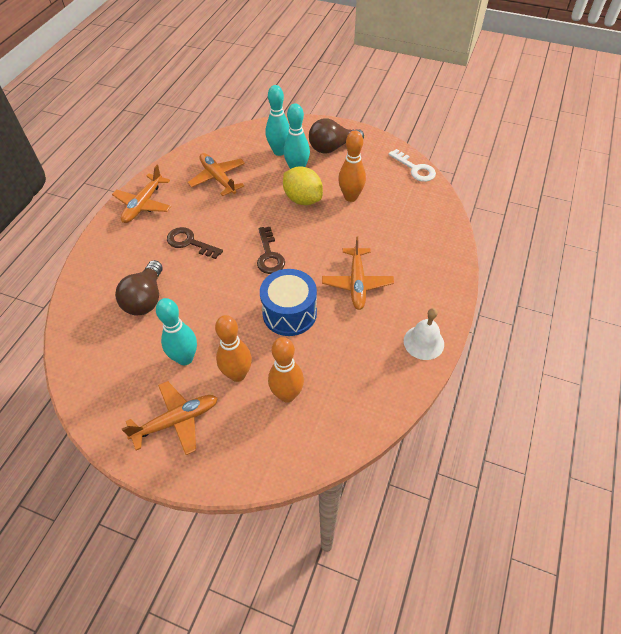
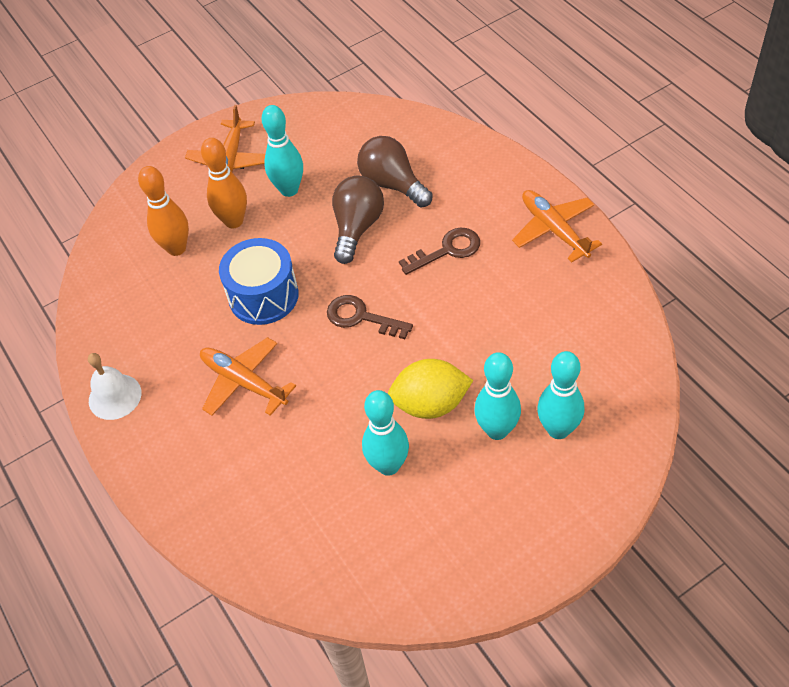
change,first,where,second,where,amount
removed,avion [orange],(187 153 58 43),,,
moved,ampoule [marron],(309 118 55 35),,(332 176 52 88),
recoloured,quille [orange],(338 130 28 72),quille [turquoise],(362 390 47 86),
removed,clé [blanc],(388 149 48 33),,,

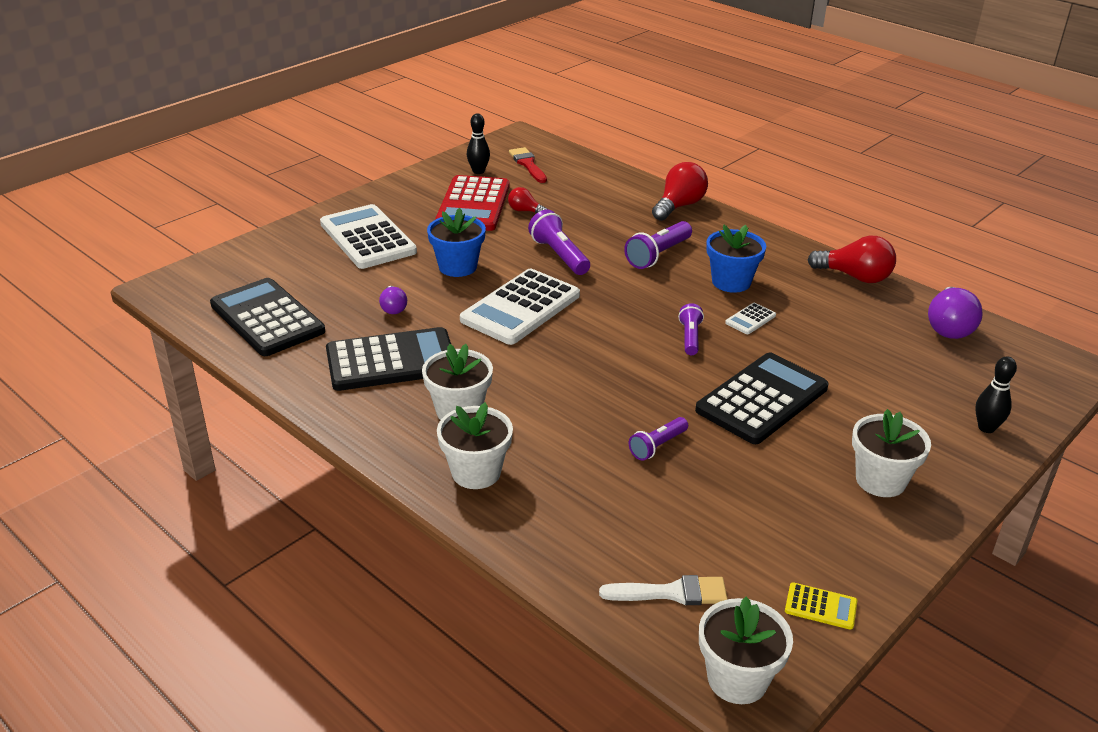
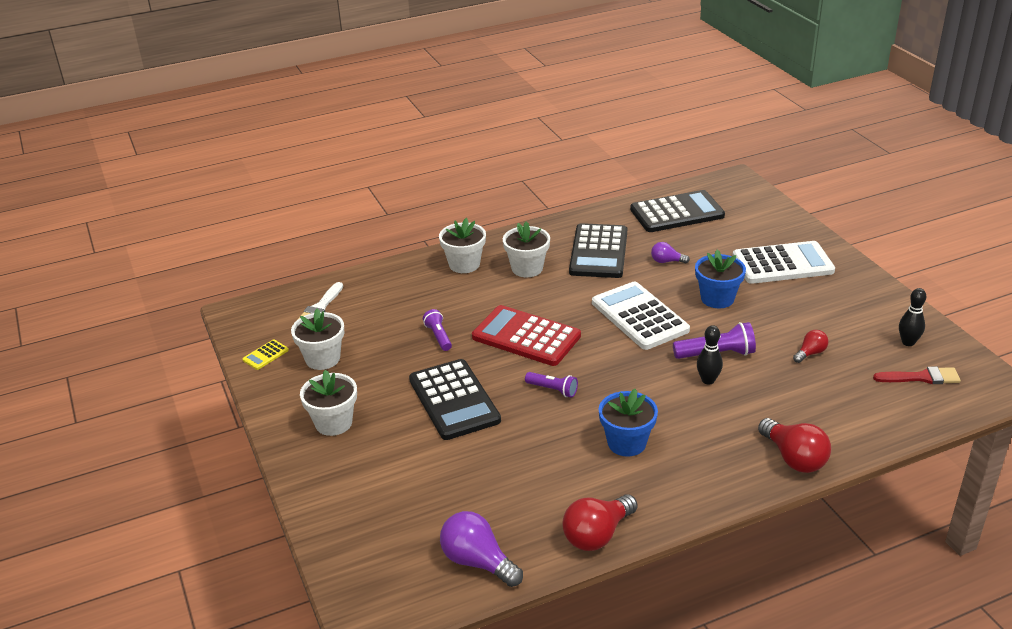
change,first,where,second,where,amount
moved,calculatrice [rouge],(435 175 74 56),,(472 305 109 61),
removed,lampe de poche [violet],(624 221 68 48),,,
moved,pot de fleurs [blanc],(699 597 94 107),,(291 309 53 61),
removed,calculatrice [blanc],(725 303 51 31),,,
moved,quille [noir],(975 356 42 77),,(697 325 26 60),

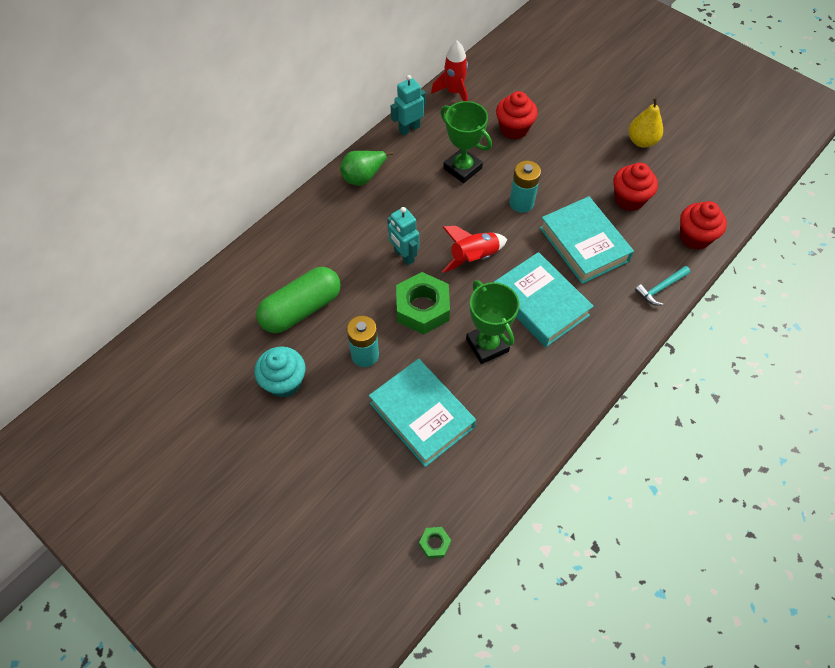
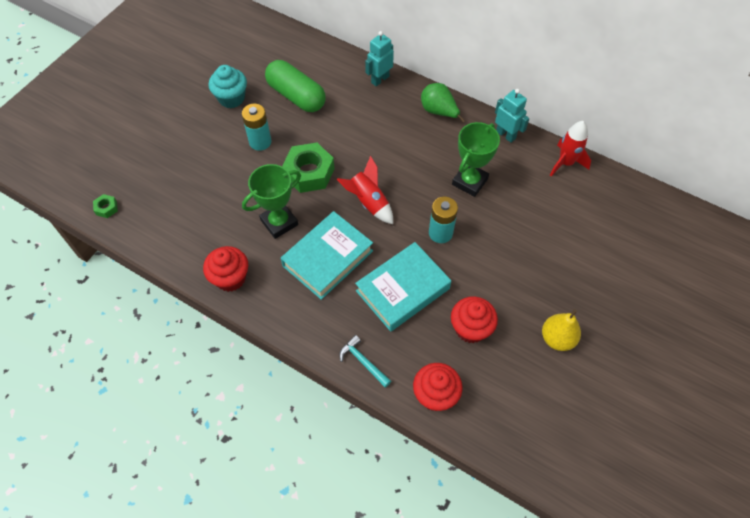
change,first,where,second,where,amount
removed,livre [turquoise],(369 359 107 108),,,
moved,robot [turquoise],(387 207 32 58),,(365 31 29 55),
moved,muffin [rouge],(496 91 42 49),,(203 246 45 46),

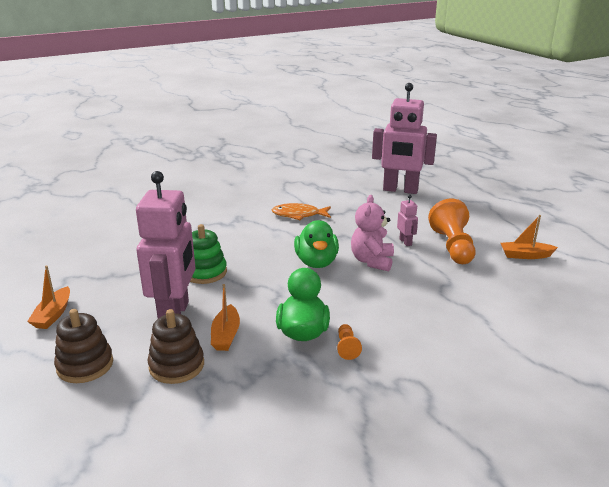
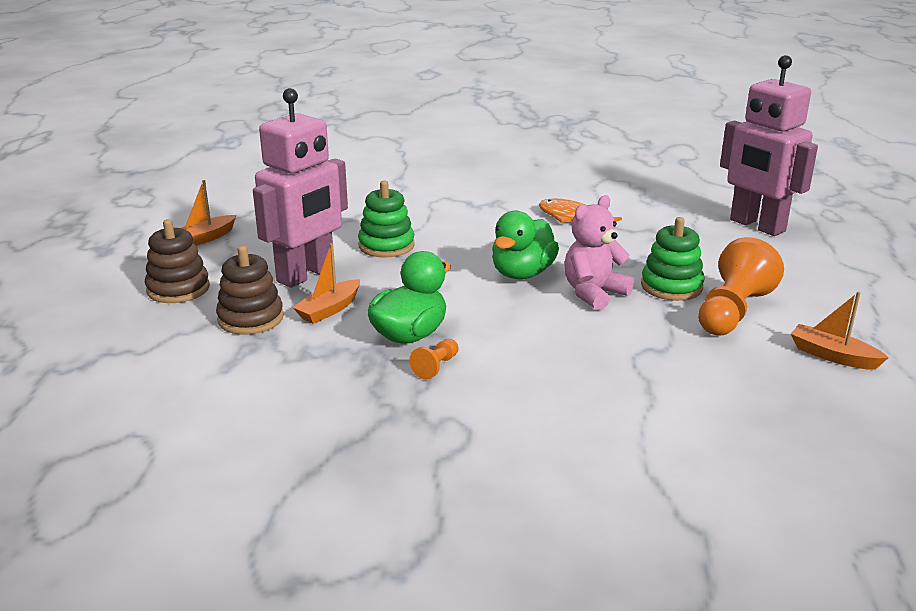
change,first,where,second,where,amount
replaced,robot [rose],(397 195 21 51),jouet à empiler [vert],(641 217 63 84),

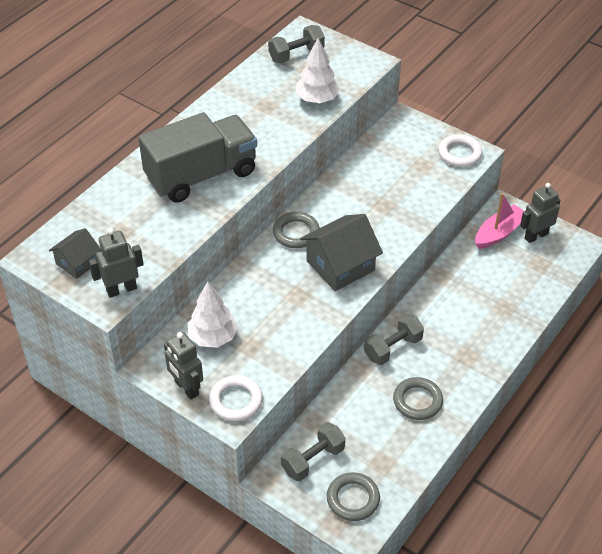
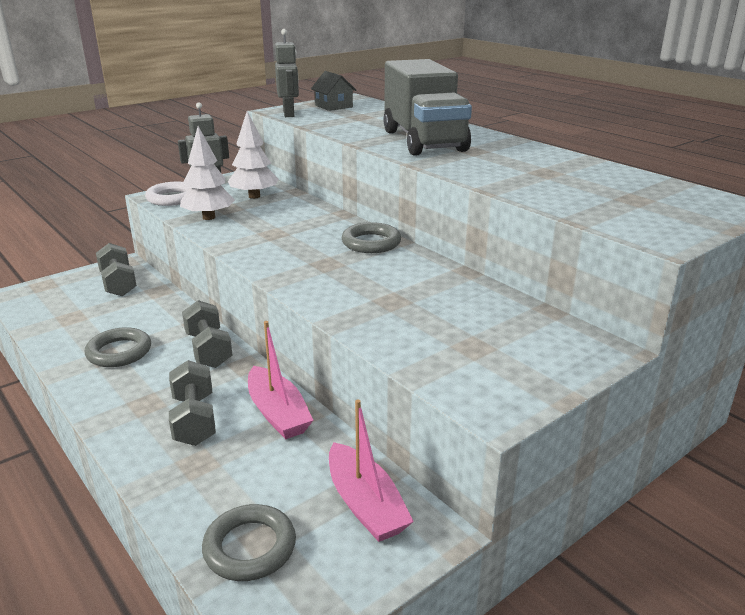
change,first,where,second,where,amount
moved,haltère [gris],(268 25 57 38),,(169 360 47 86),
moved,arbre [blanc],(295 38 45 65),,(180 126 55 94),
removed,maison [gris],(300 214 83 77),,,
moved,anneau [gris],(327 472 53 49),,(202 504 94 77),
removed,anneau [blanc],(438 134 45 33),,,
removed,robot [gris],(520 183 40 60),,,
added,,,bateau [rose],(248 321 65 118),

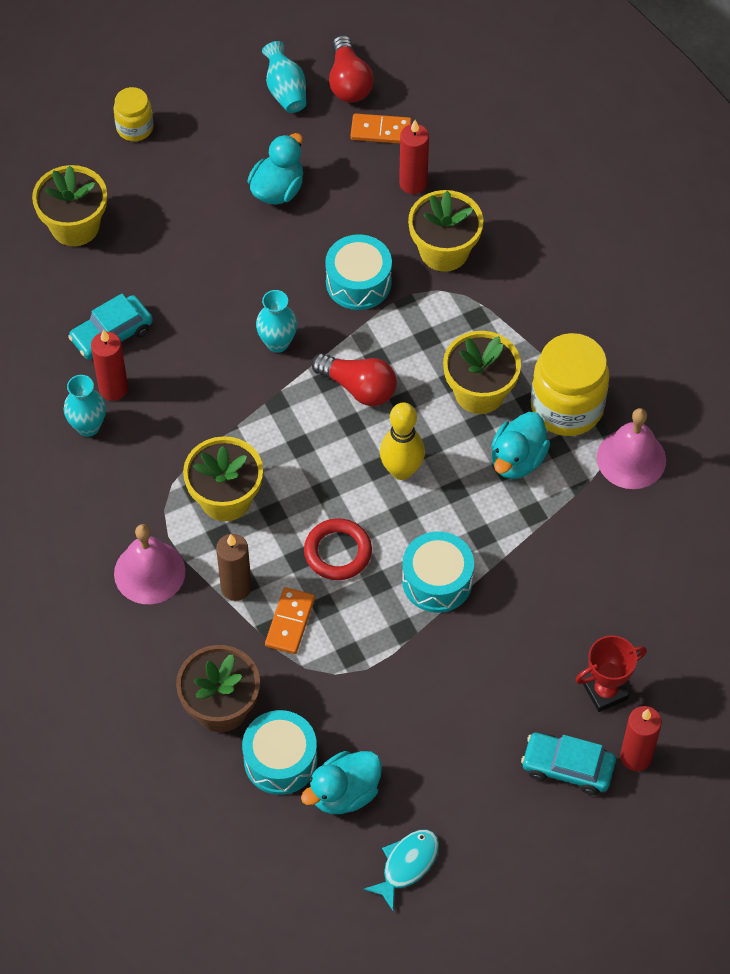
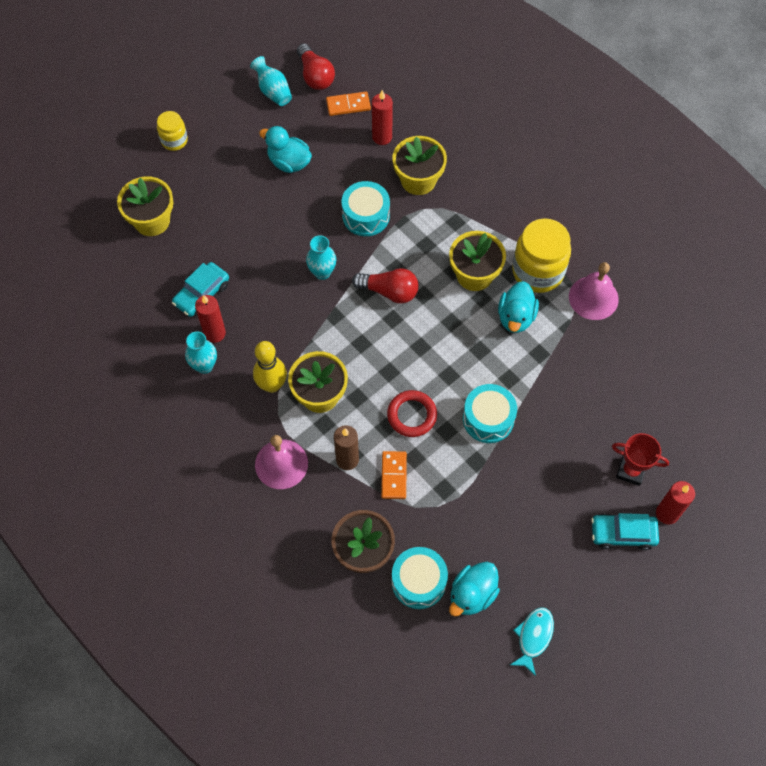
change,first,where,second,where,amount
turned,canard [turquoise],(247 133 56 72),,(259 126 53 47),75 degrees counterclockwise
moved,quille [jaune],(380 402 45 78),,(253 341 34 52),
turned,trophée [rouge],(575 635 72 77),,(612 433 57 53),60 degrees clockwise

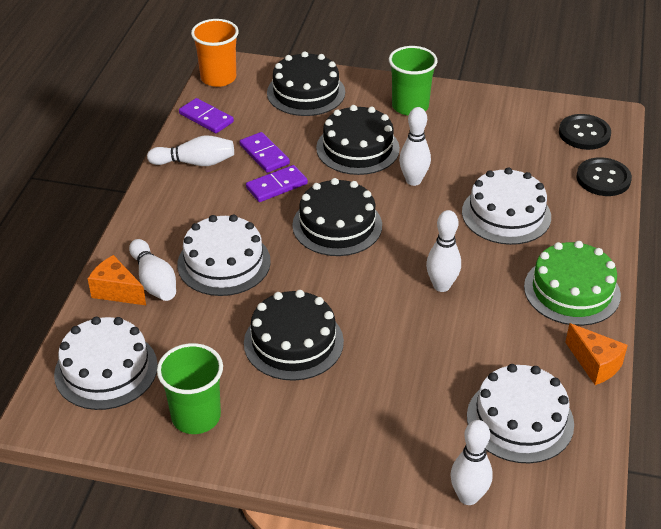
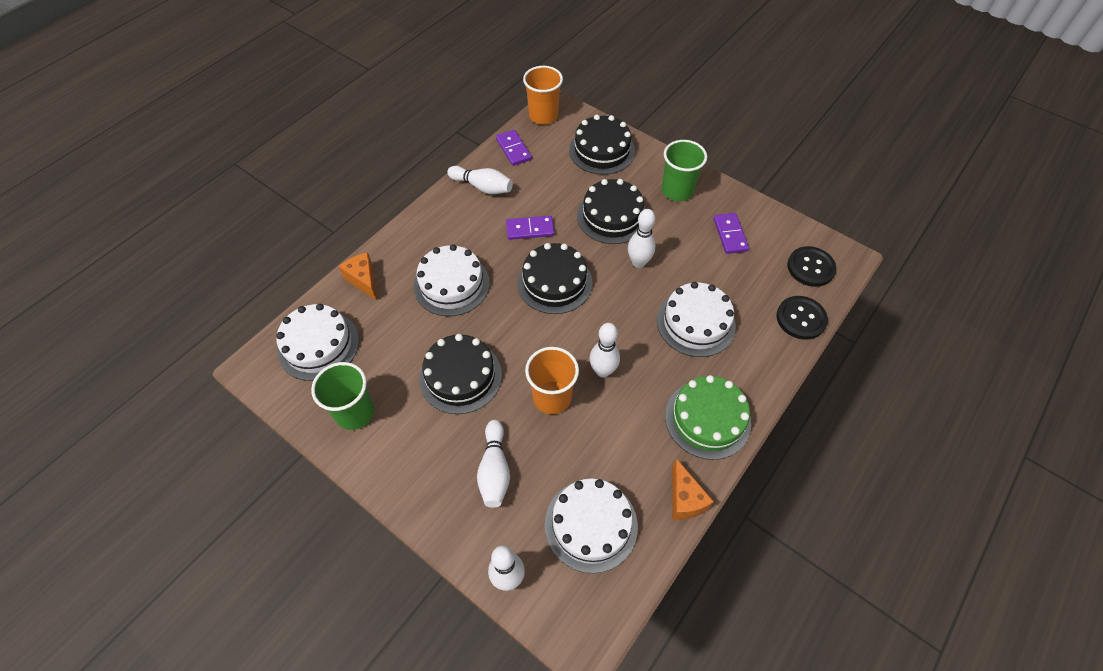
change,first,where,second,where,amount
moved,quille [blanc],(129 239 47 62),,(477 420 33 88),
moved,domino [violet],(240 132 50 41),,(713 213 36 41),
added,,,gobelet [orange],(525 347 54 67),

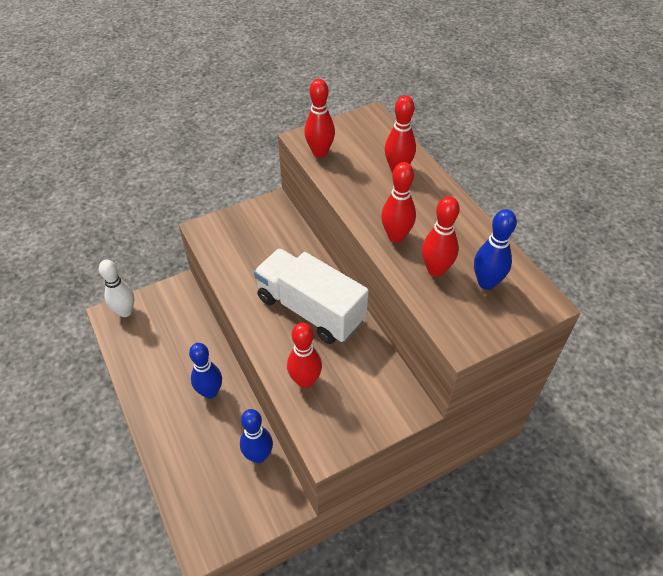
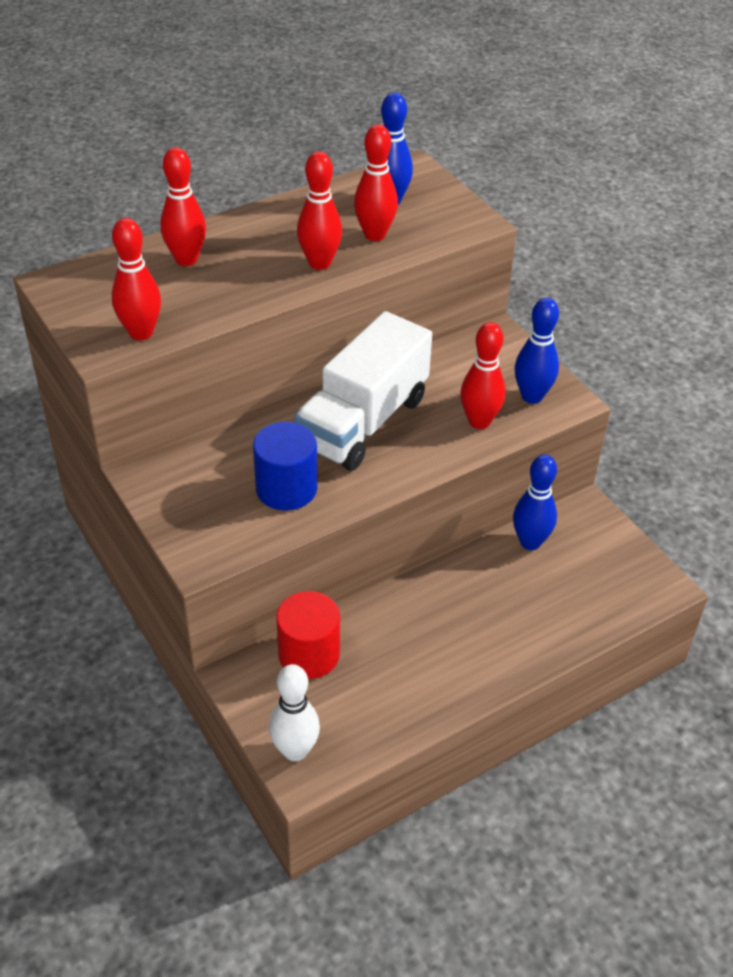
change,first,where,second,where,amount
moved,quille [bleu],(189 343 33 56),,(514 298 45 106),
added,,,cylindre [bleu],(253 422 64 89),
added,,,cylindre [rouge],(276 591 64 88),

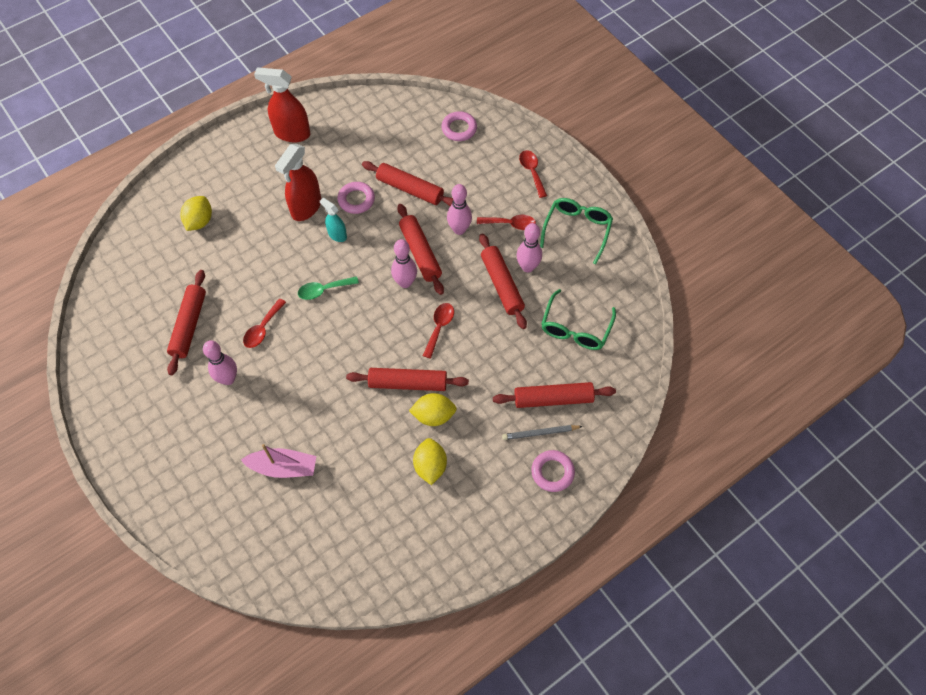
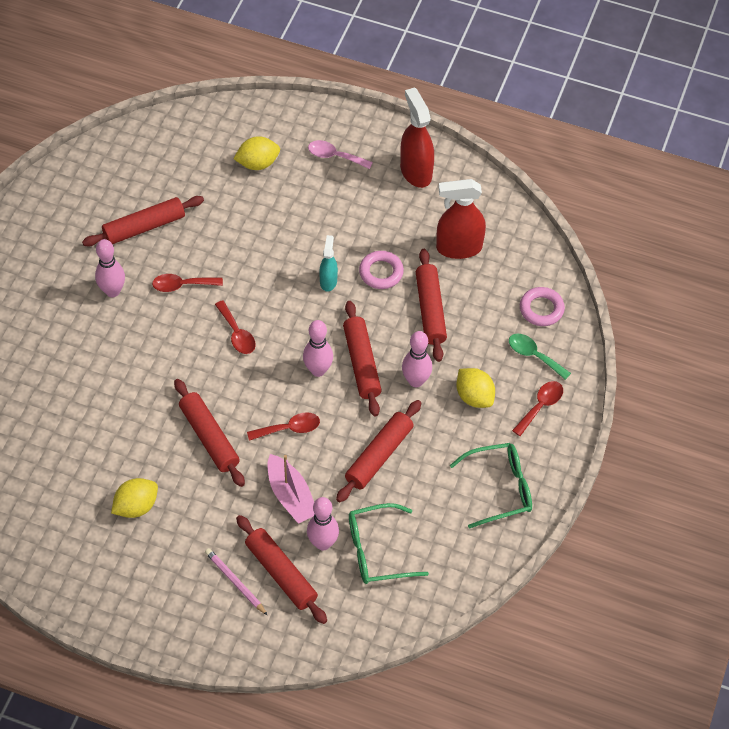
change,first,where,second,where,amount
moved,bateau [rose],(241 444 75 34),,(267 454 48 70),
moved,vaporisateur [rouge],(275 144 46 77),,(436 179 50 80),
moved,cuillère [vert],(298 276 61 24),,(509 334 62 46),
turned,rouleau à pâtisserie [rouge],(398 204 46 91),,(343 301 39 116),45 degrees counterclockwise
moved,citron [jaune],(409 393 48 33),,(456 368 39 40),
moved,cuillère [rouge],(477 215 59 15),,(215 300 41 54),
recoloured,crayon [gris],(502 425 81 15),crayon [rose],(205 548 63 68),
moved,quille [rose],(517 223 25 49),,(307 497 32 53),
removed,anneau [rose],(531 450 44 42),,,
added,,,cuillère [rose],(308 140 65 29),

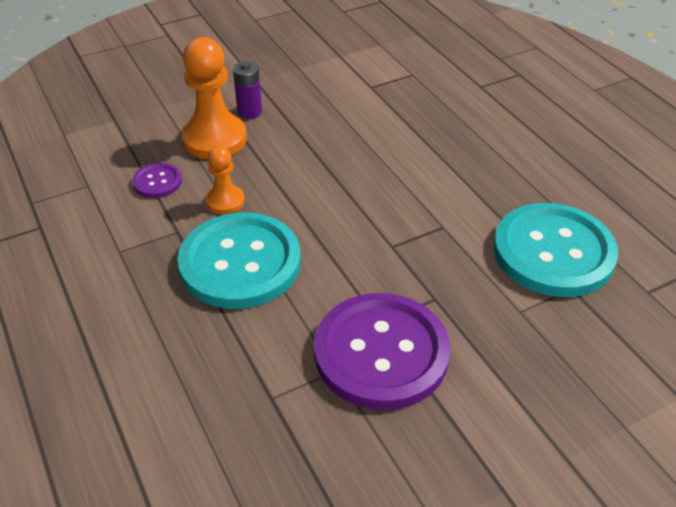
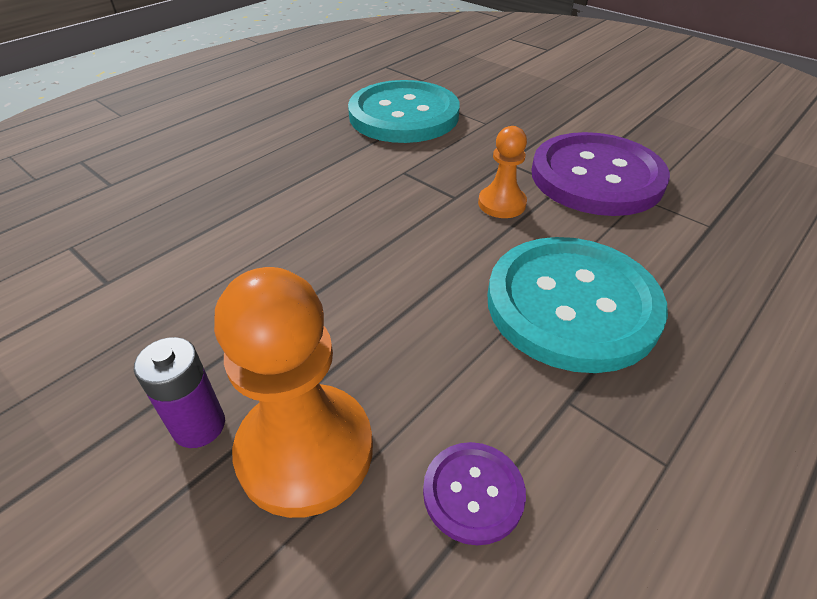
change,first,where,second,where,amount
moved,pion [orange],(205 146 40 68),,(478 126 49 92),

